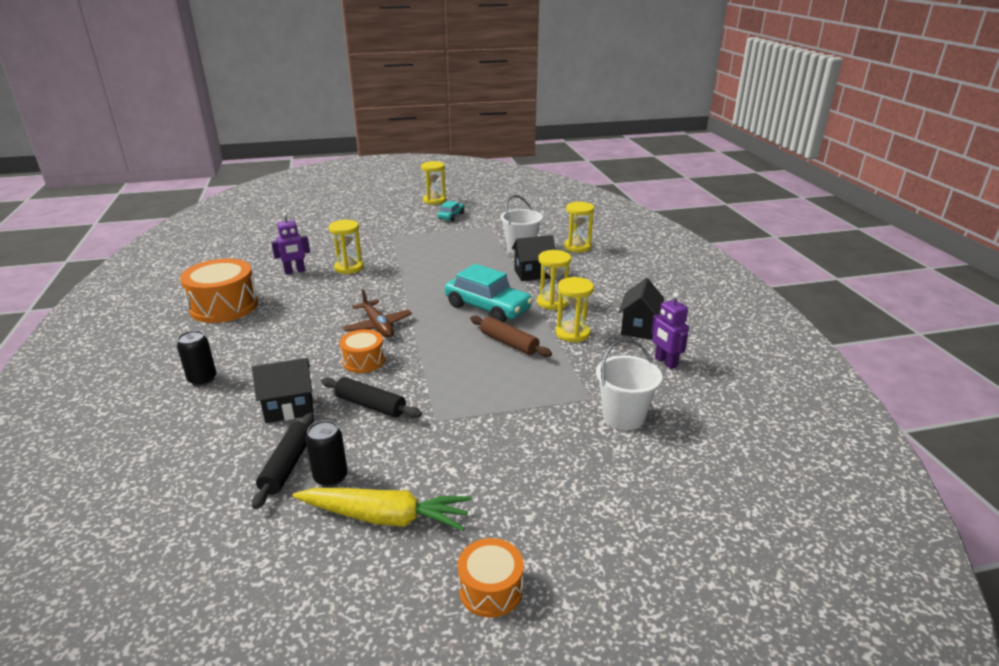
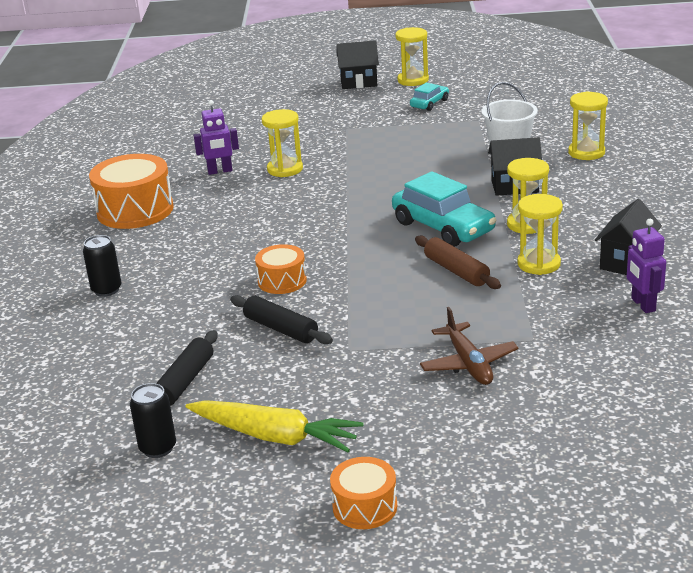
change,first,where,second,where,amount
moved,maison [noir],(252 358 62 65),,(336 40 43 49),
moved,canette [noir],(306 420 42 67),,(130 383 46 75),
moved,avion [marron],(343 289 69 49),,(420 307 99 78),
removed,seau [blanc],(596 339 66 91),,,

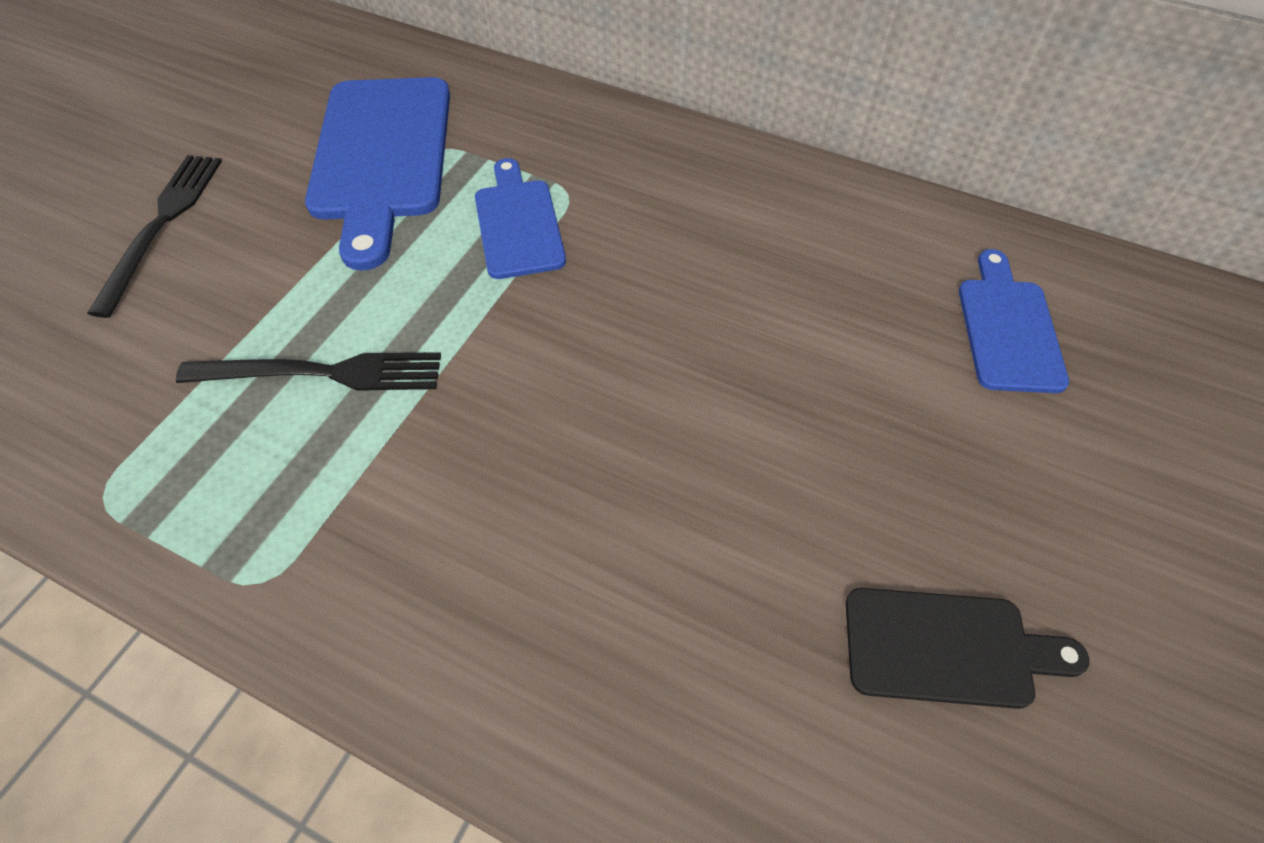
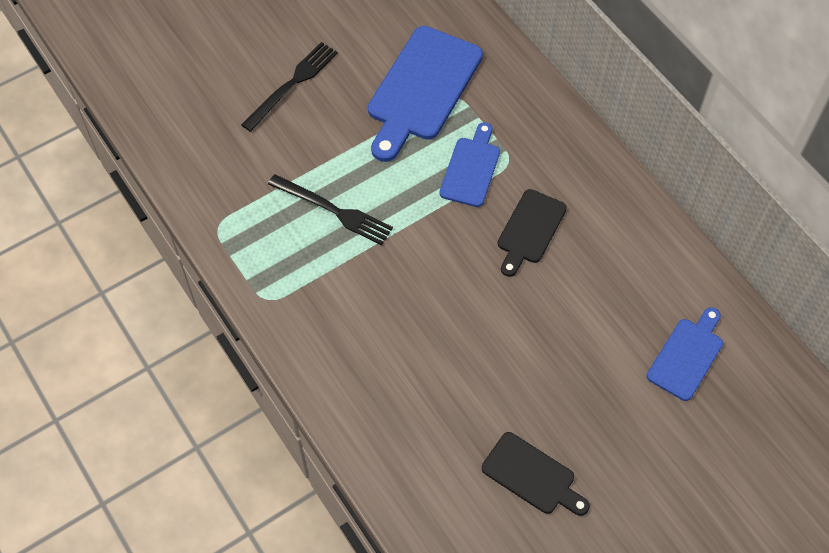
change,first,where,second,where,amount
added,,,planche à découper [noir],(498 189 69 88),

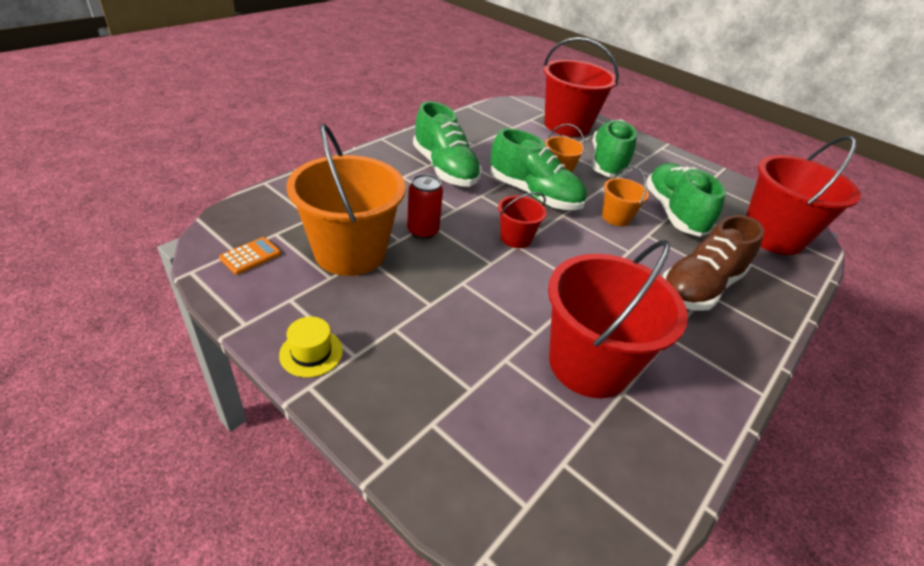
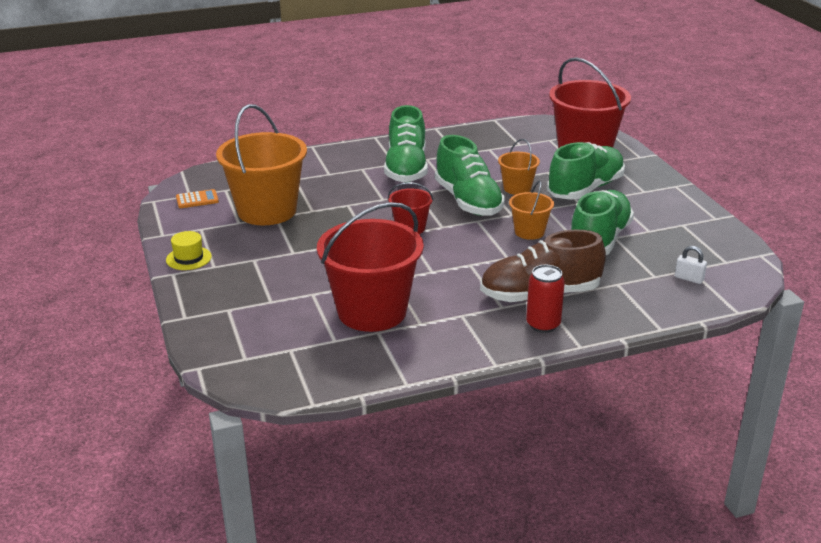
change,first,where,second,where,amount
moved,canette [rouge],(407 174 36 65),,(526 265 39 68),
replaced,seau [rouge],(746 136 115 119),cadenas [blanc],(675 246 32 38),

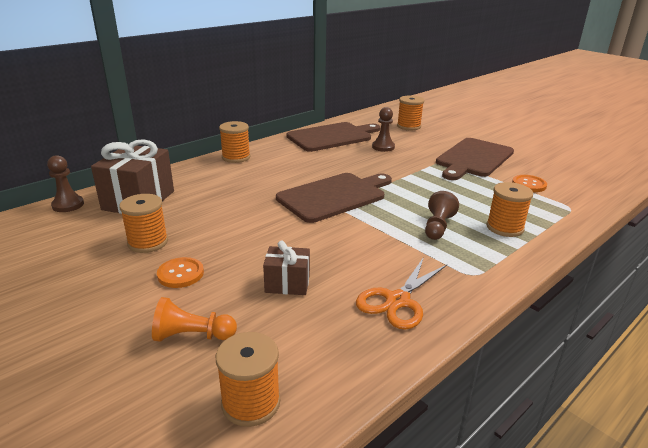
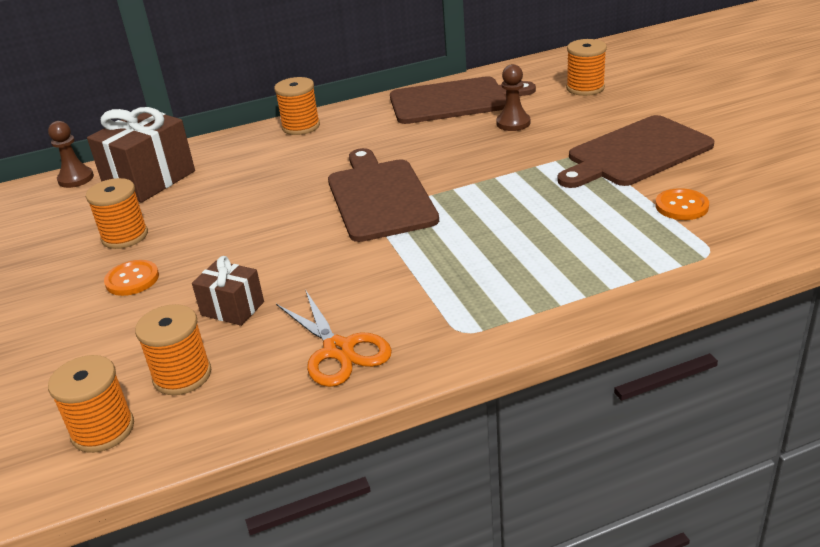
change,first,where,second,where,amount
removed,pion [orange],(152 297 85 45),,,
turned,planche à découper [marron],(276 173 116 50),,(328 148 111 94),90 degrees counterclockwise
turned,ciseaux [orange],(356 257 91 73),,(276 291 116 96),90 degrees counterclockwise
removed,pion [marron],(425 191 34 49),,,
moved,bobine [orange],(487 182 46 55),,(135 304 76 91),

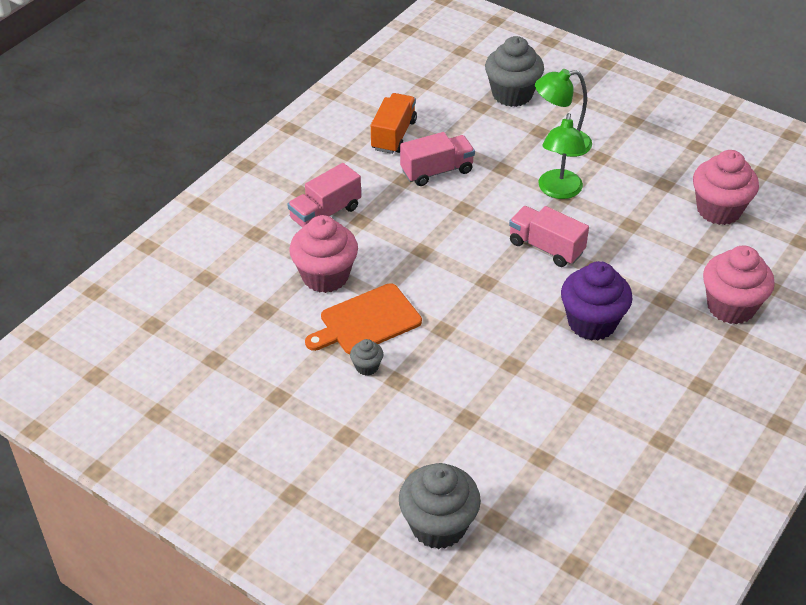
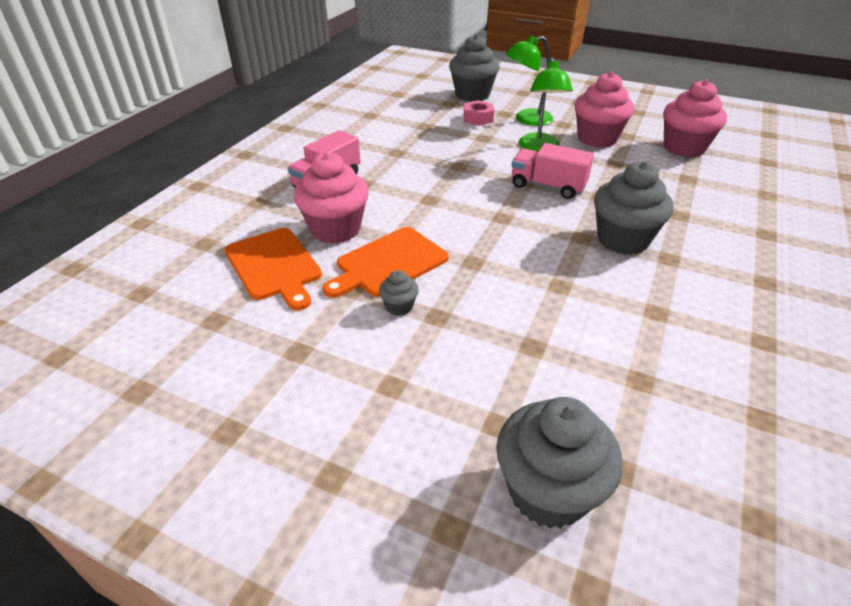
change,first,where,second,where,amount
removed,camion [orange],(371 93 46 61),,,
removed,camion [rose],(400 132 75 54),,,
recoloured,muffin [violet],(561 261 71 80),muffin [gris],(594 161 79 94),
moved,muffin [rose],(703 246 72 78),,(574 71 60 77),
added,,,planche à découper [orange],(224 228 98 82),
added,,,écrou [rose],(464 100 30 26),

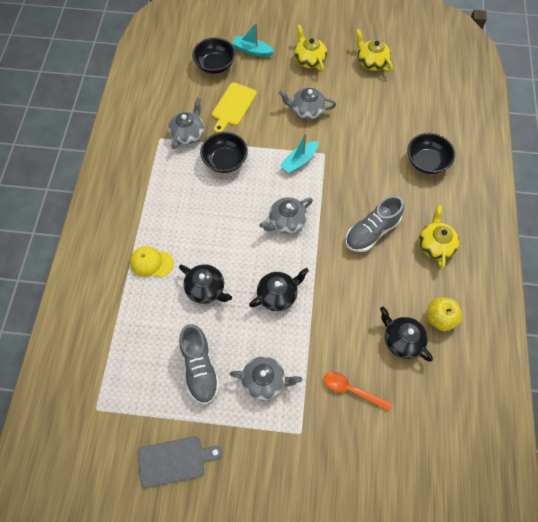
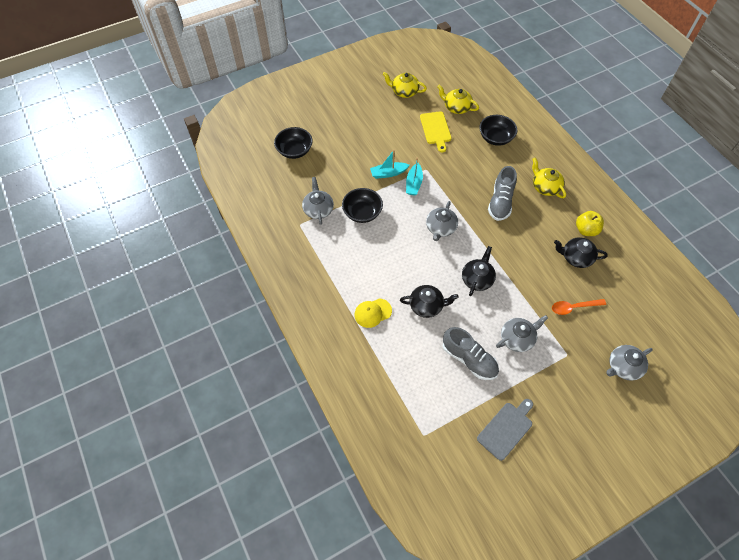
change,first,where,second,where,amount
moved,planche à découper [jaune],(212 82 45 51),,(420 111 32 42),
moved,bateau [turquoise],(232 23 43 34),,(370 150 40 29),
moved,théière [gris],(279 87 57 32),,(606 345 47 36),
moved,théière [jaune],(294 25 33 47),,(437 85 42 29),

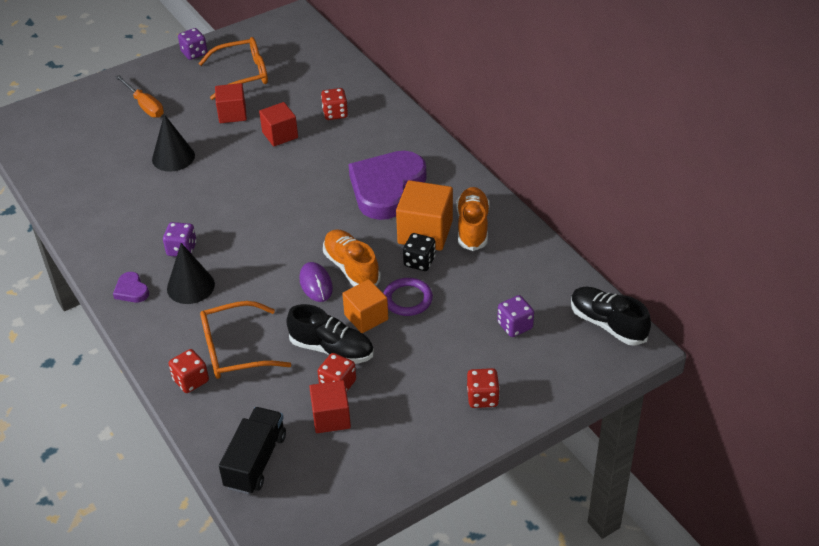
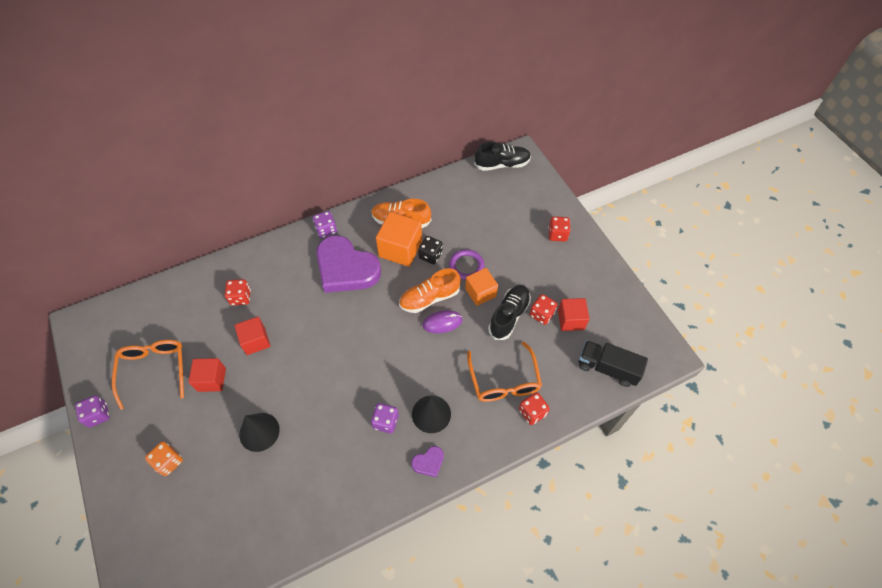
change,first,where,second,where,amount
replaced,tournevis [orange],(115 75 49 43),dé [orange],(145 442 38 34),
moved,dé [violet],(497 295 37 42),,(313 211 24 27),
turned,chaussure [noir],(571 287 80 59),,(474 142 57 29),150 degrees counterclockwise

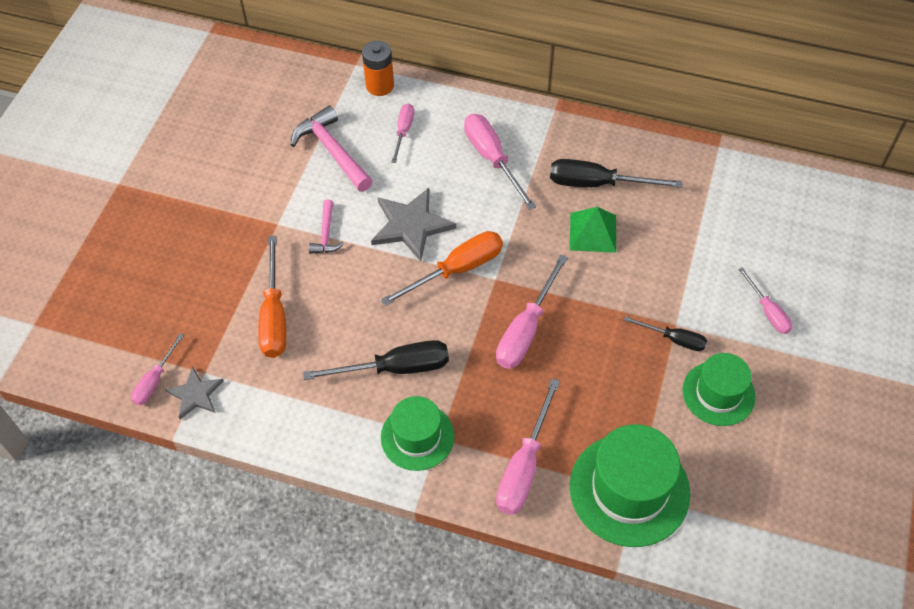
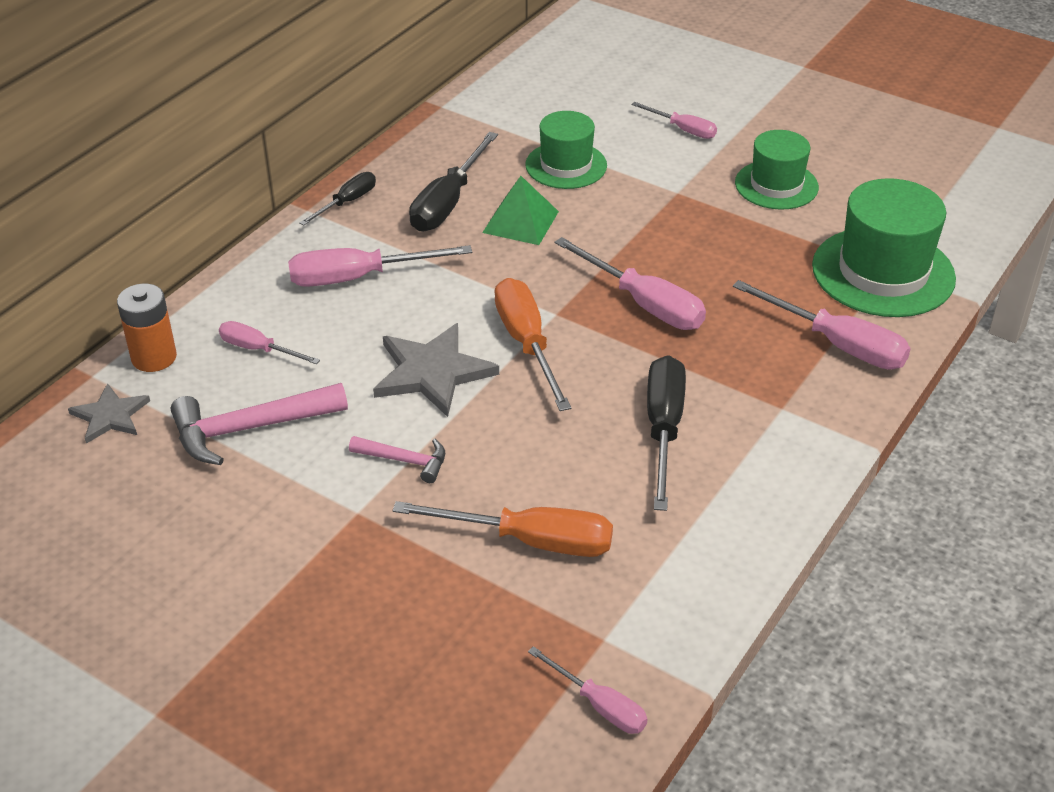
change,first,where,second,where,amount
moved,étoile [gris],(165 366 59 53),,(68 383 82 61),
moved,chapeau [vert],(381 396 73 75),,(525 111 82 78),
moved,tournevis [noir],(624 316 83 35),,(299 172 77 54),
turned,tournevis [rose],(738 267 54 67),,(631 102 86 37),45 degrees clockwise

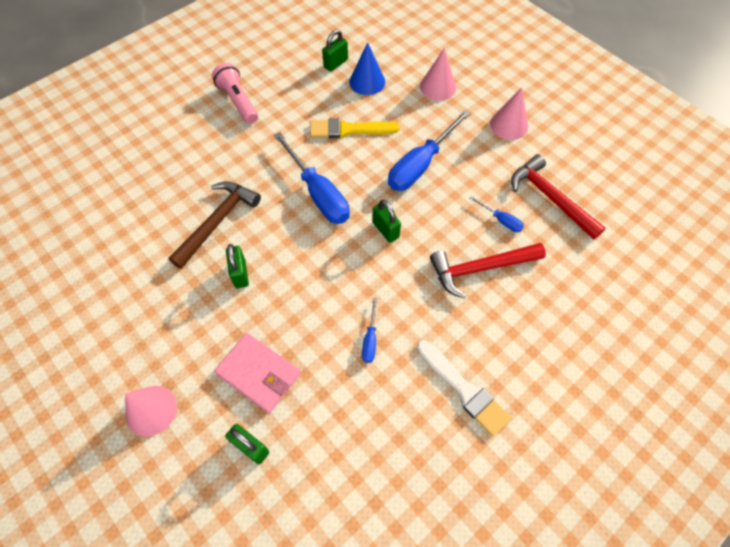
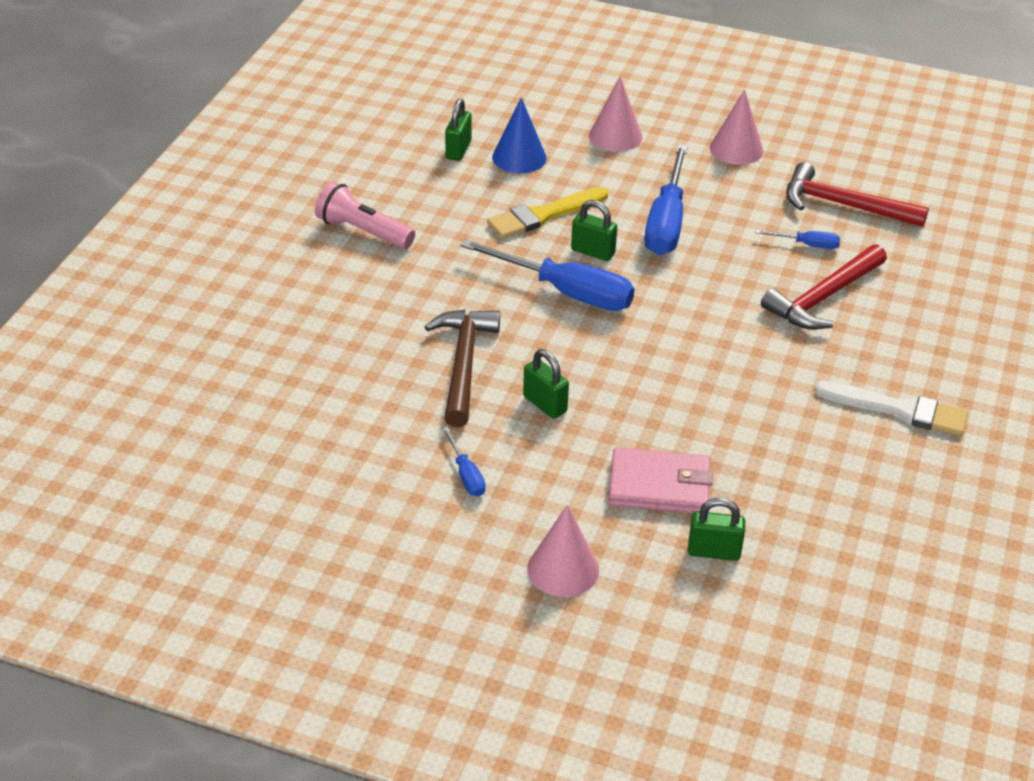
change,first,where,second,where,amount
moved,tournevis [bleu],(362 297 15 66),,(442 427 44 70),
moved,cadenas [vert],(372 200 29 43),,(571 200 46 61),

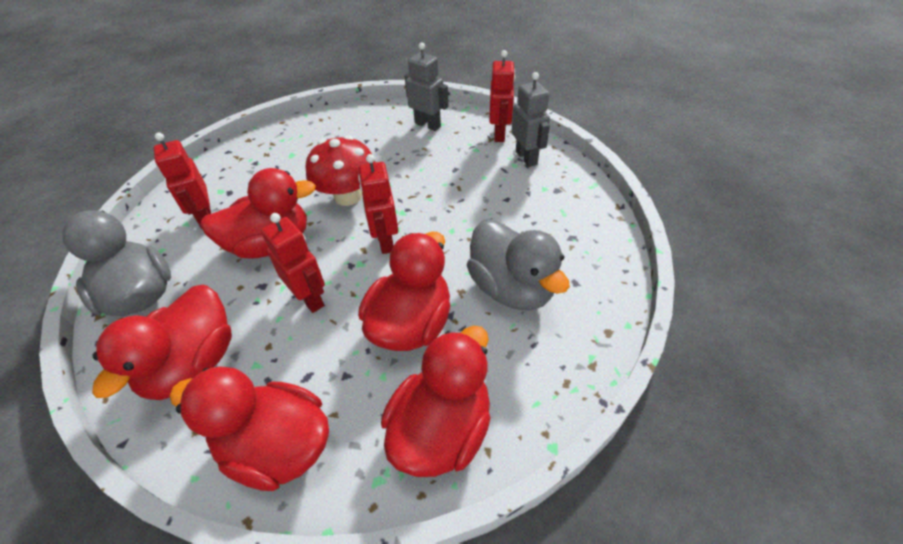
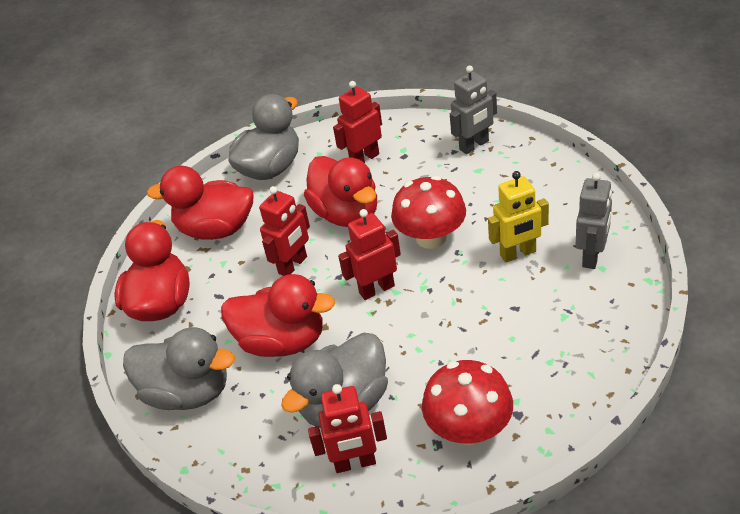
change,first,where,second,where,amount
recoloured,canard [rouge],(381 326 110 151),canard [gris],(123 327 112 83),
moved,robot [rouge],(489 50 26 92),,(308 384 79 89),
moved,robot [gris],(511 72 39 95),,(450 65 47 89),
added,,,champignon [rouge],(422 360 91 85),
added,,,robot [jaune],(488 171 61 92),

